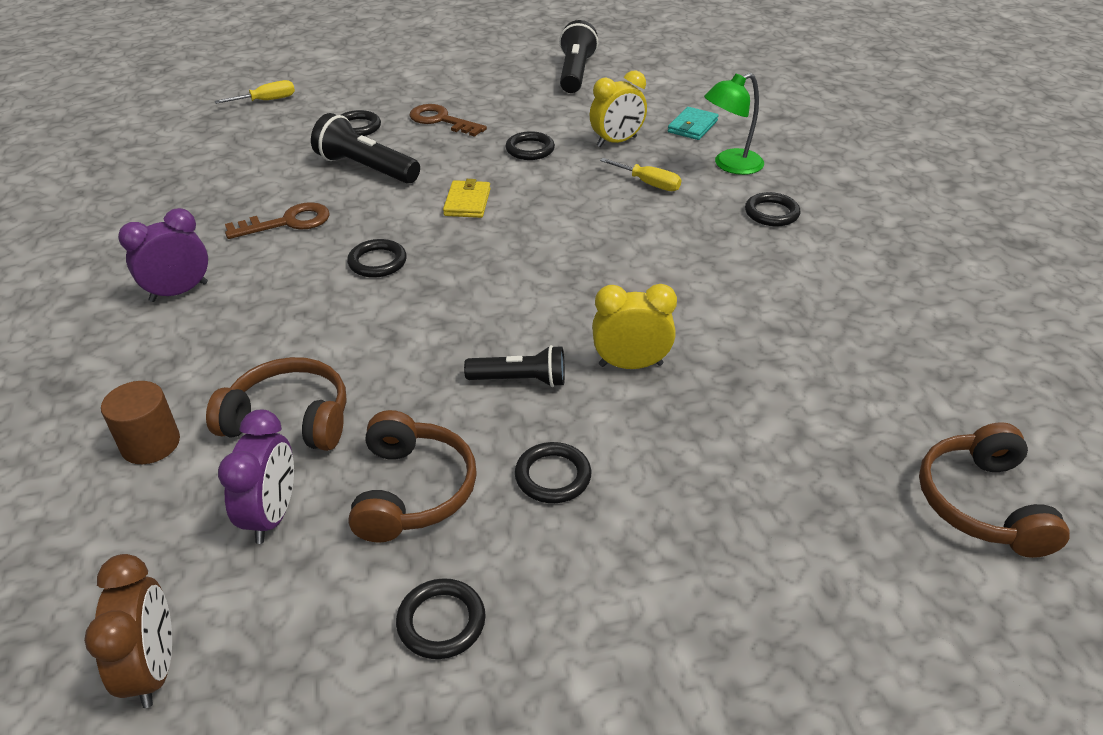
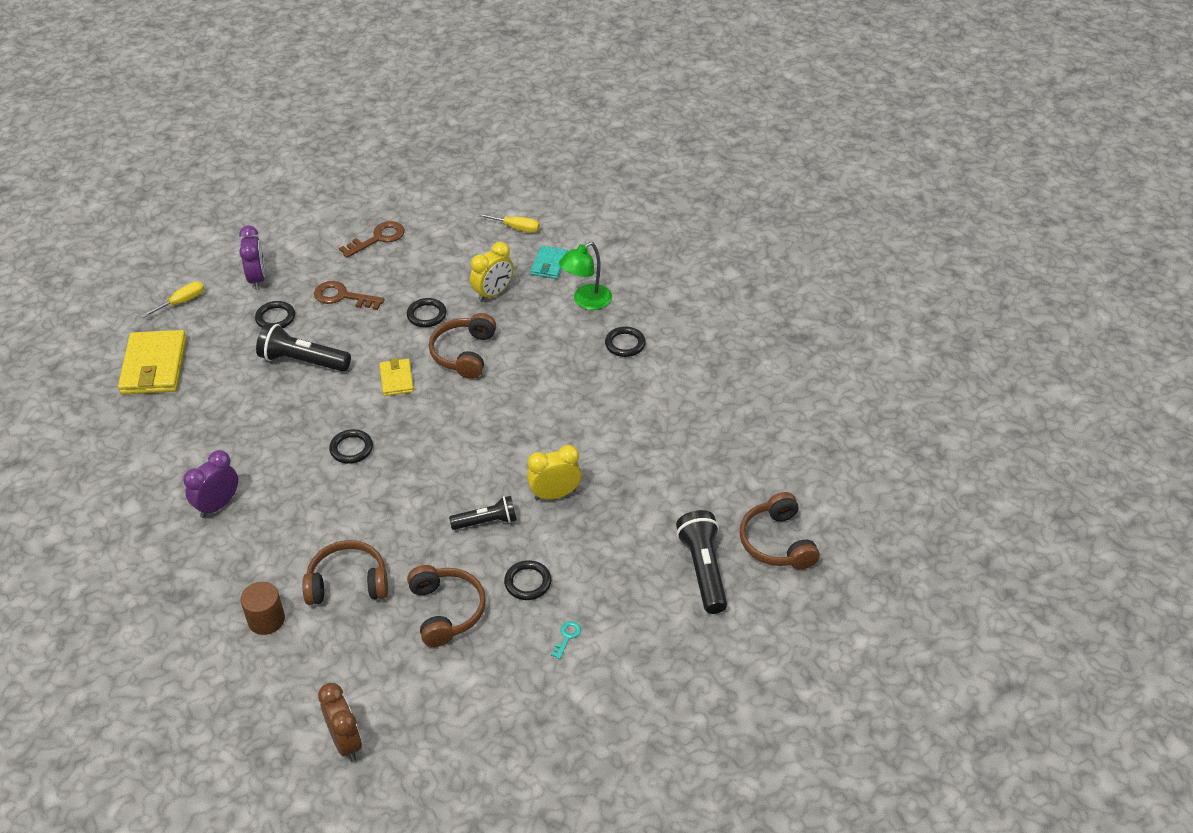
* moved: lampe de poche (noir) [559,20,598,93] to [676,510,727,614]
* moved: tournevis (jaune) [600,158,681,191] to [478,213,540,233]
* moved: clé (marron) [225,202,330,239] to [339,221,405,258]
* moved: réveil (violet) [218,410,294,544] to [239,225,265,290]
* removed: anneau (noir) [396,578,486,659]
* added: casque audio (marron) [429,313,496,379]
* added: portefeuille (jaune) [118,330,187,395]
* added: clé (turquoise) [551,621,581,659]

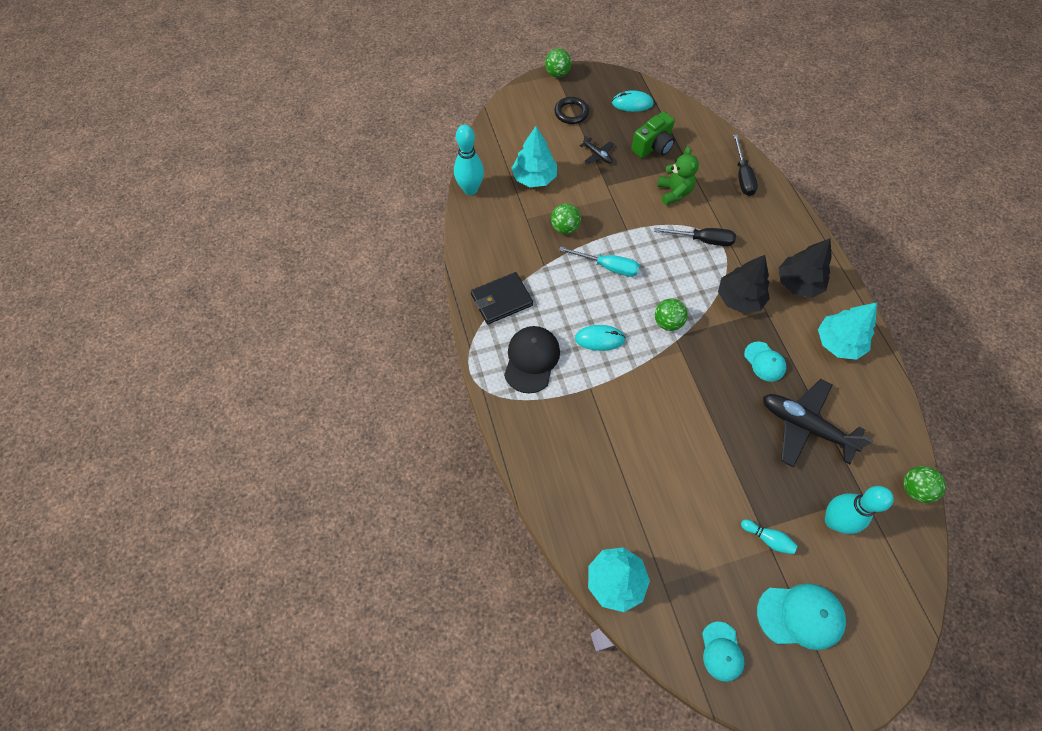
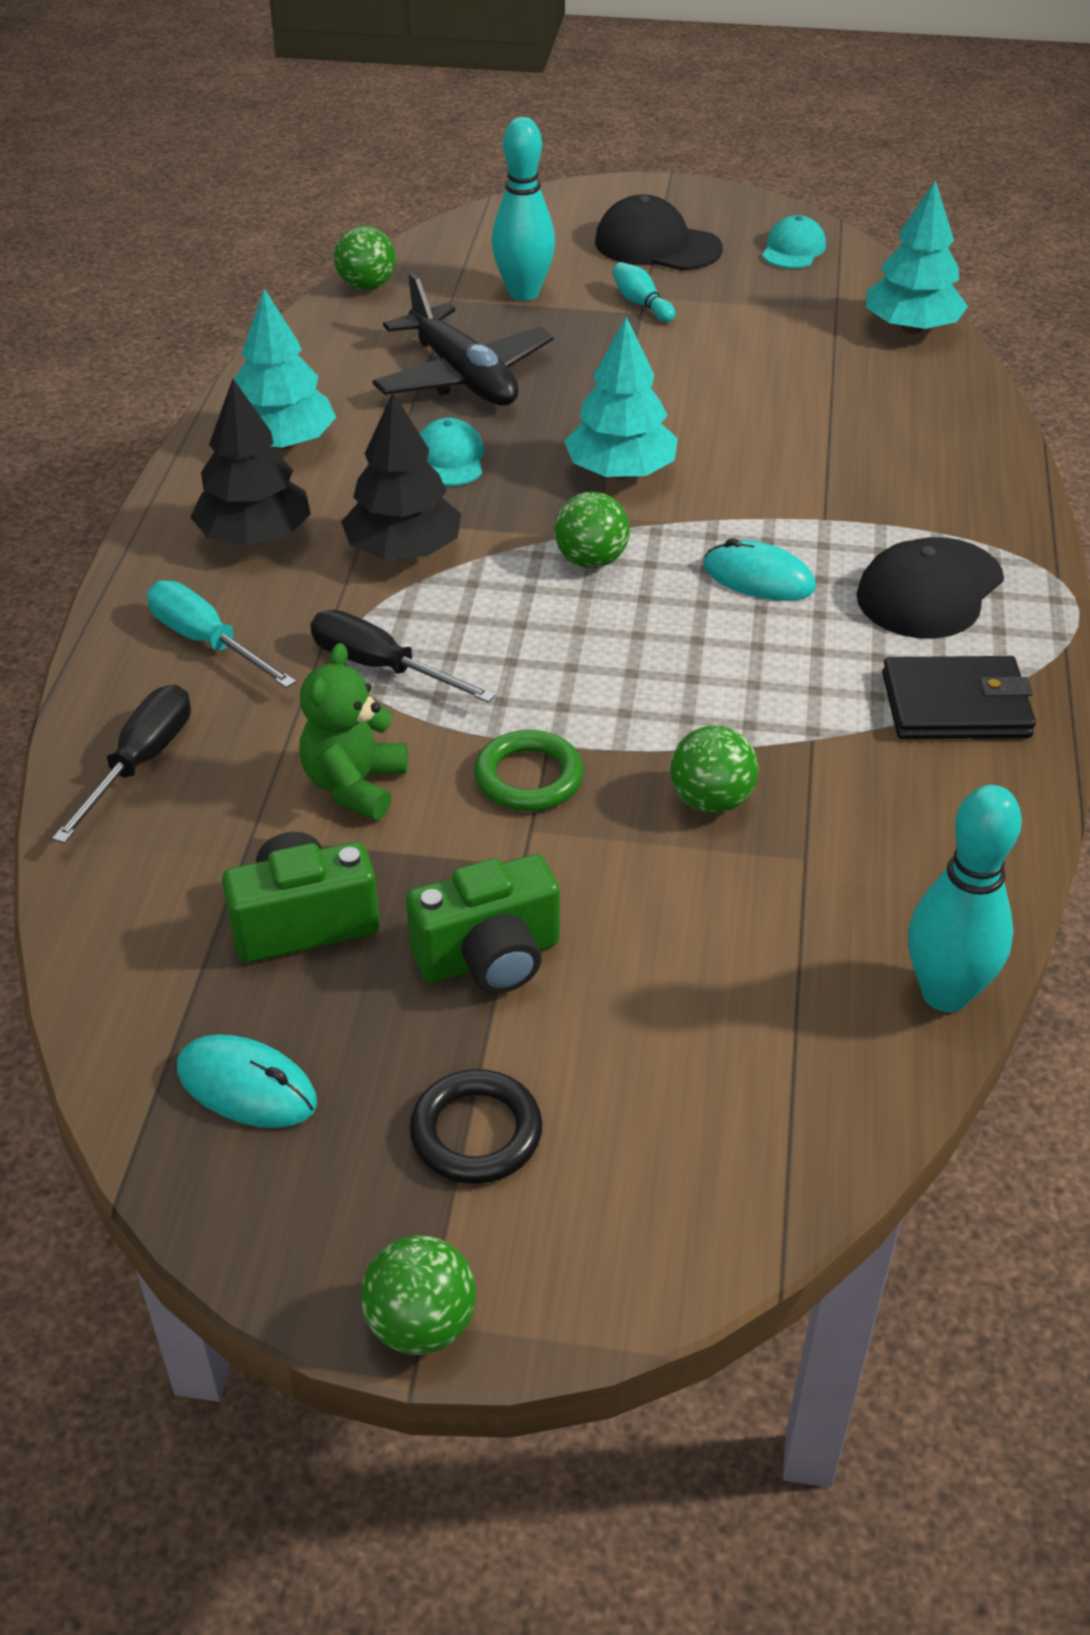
* moved: arbre (turquoise) [511,126,557,187] to [564,317,678,479]
* replaced: avion (noir) [580,135,613,164] to appareil photo (vert) [406,854,560,993]
* moved: tournevis (turquoise) [559,246,640,277] to [147,580,296,688]
* recoloured: casquette (turquoise) [757,584,846,650] to casquette (noir) [595,194,723,271]
* added: anneau (vert) [474,730,584,811]

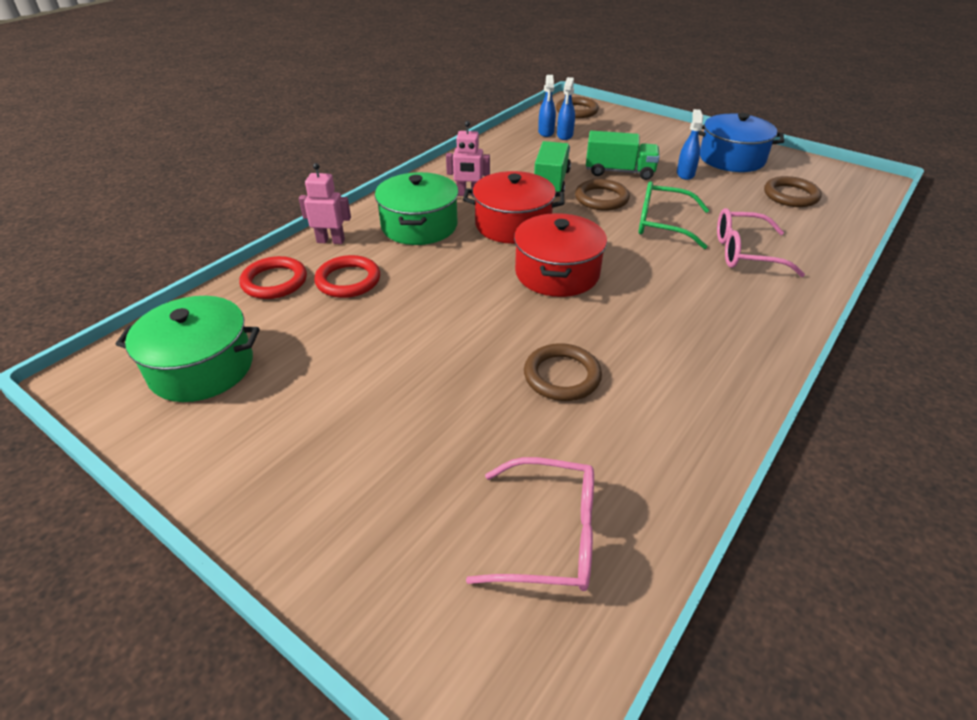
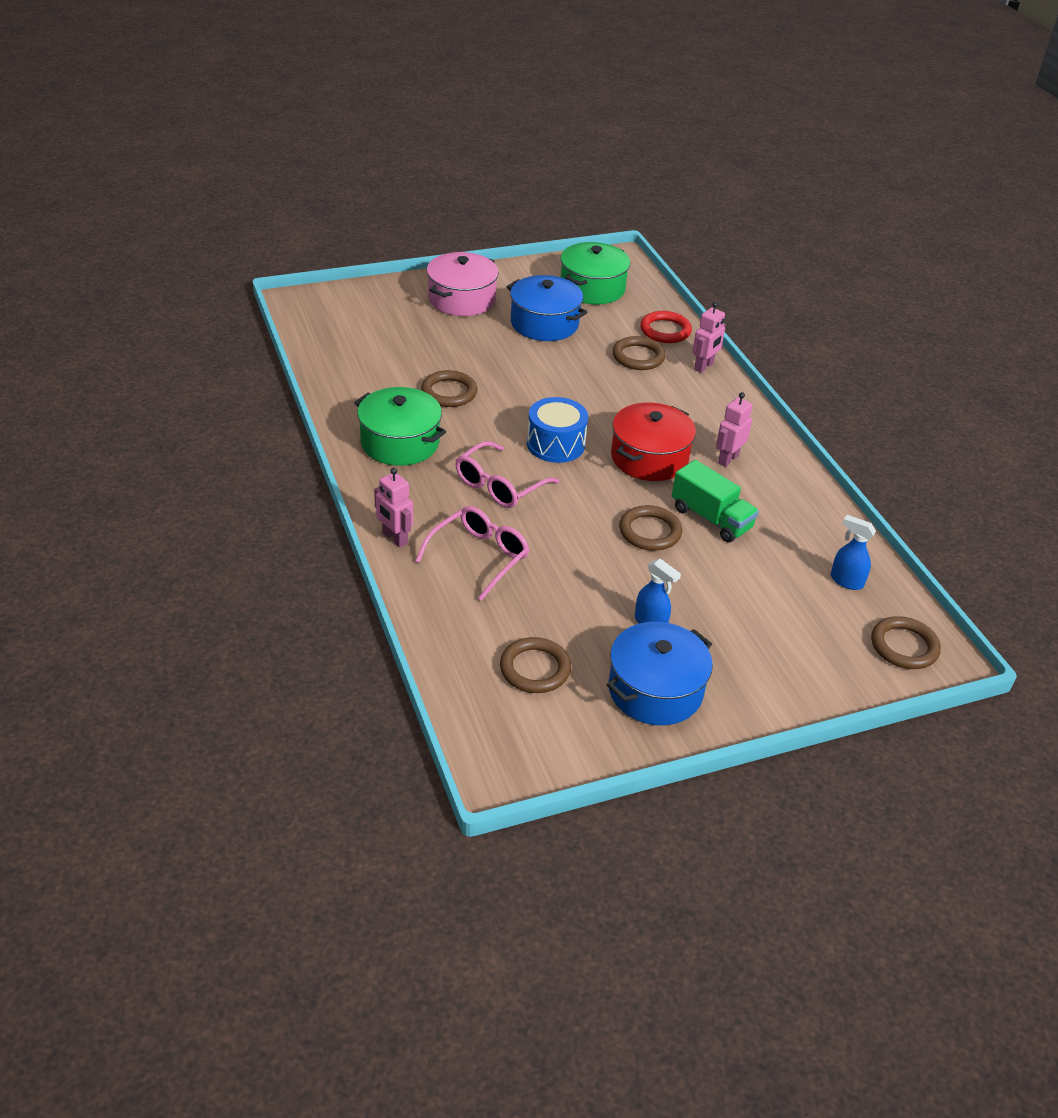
* removed: vaporisateur (bleu) [557,77,575,140]
* removed: camion (vert) [586,131,659,180]
* moved: marmite (vert) [375,172,459,245] to [354,387,446,466]
* removed: lunettes (vert) [638,181,709,249]
* replaced: marmite (rouge) [514,213,607,297] to tambour (bleu) [527,397,588,463]
* recoloured: anneau (rouge) [314,255,380,298] to anneau (marron) [612,336,665,370]
* moved: lunettes (rose) [466,457,594,591] to [455,441,559,508]
* added: marmite (rose) [427,252,499,316]
* added: marmite (bleu) [507,275,587,341]
* added: robot (rose) [374,468,413,548]

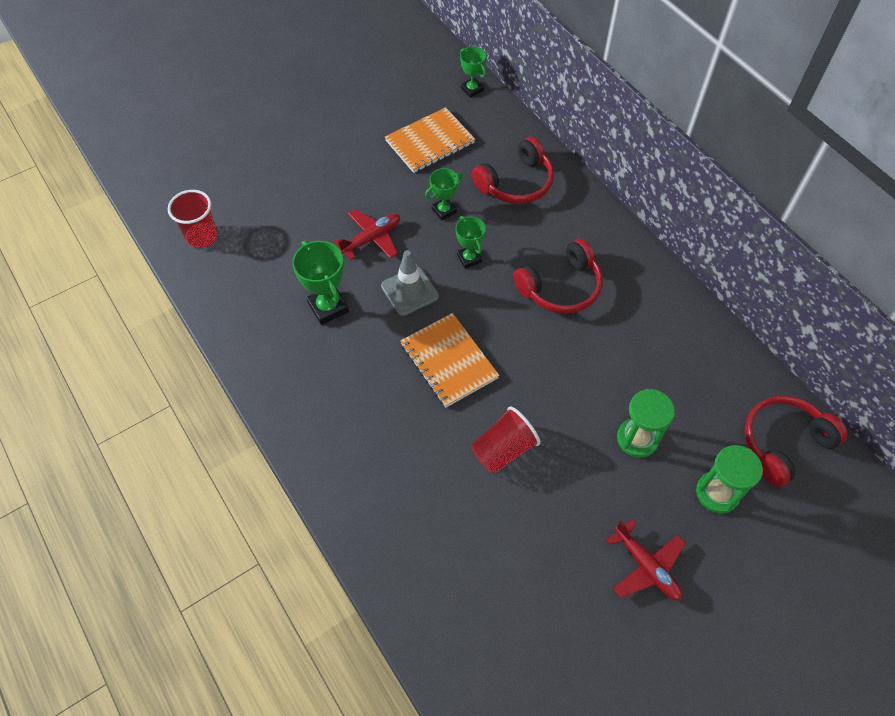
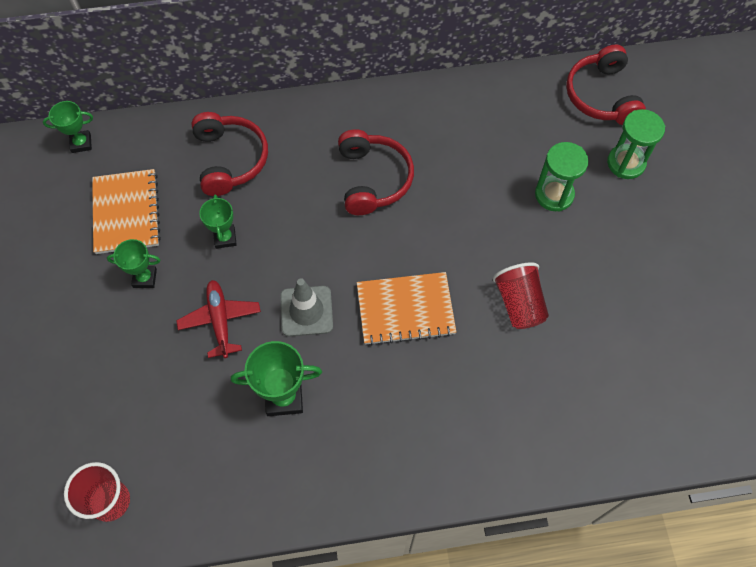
* moved: trophée (vert) [455,216,486,269] to [107,239,160,288]
* removed: avion (rouge) [606,519,686,600]

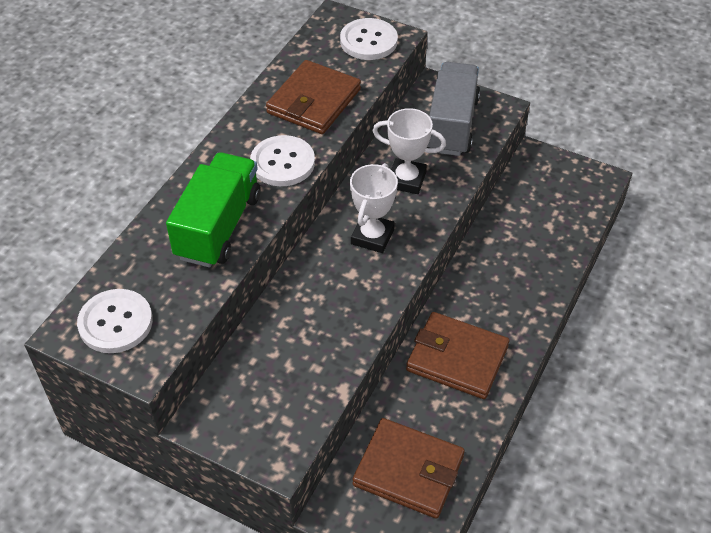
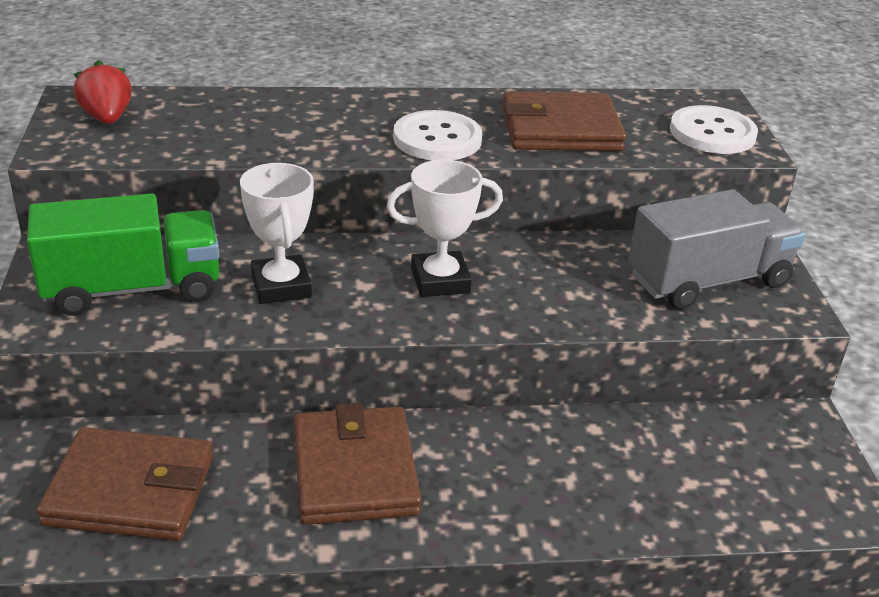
* moved: trophée (blanc) [373,108,446,194] to [240,163,314,304]
* moved: camion (vert) [166,152,261,268] to [27,193,219,316]
* replaced: bouton (blanc) [77,289,153,353] to fraise (rouge) [74,60,132,124]
* turned: portefeuille (marron) [352,418,465,519] = [36,427,213,541] 75 degrees counterclockwise

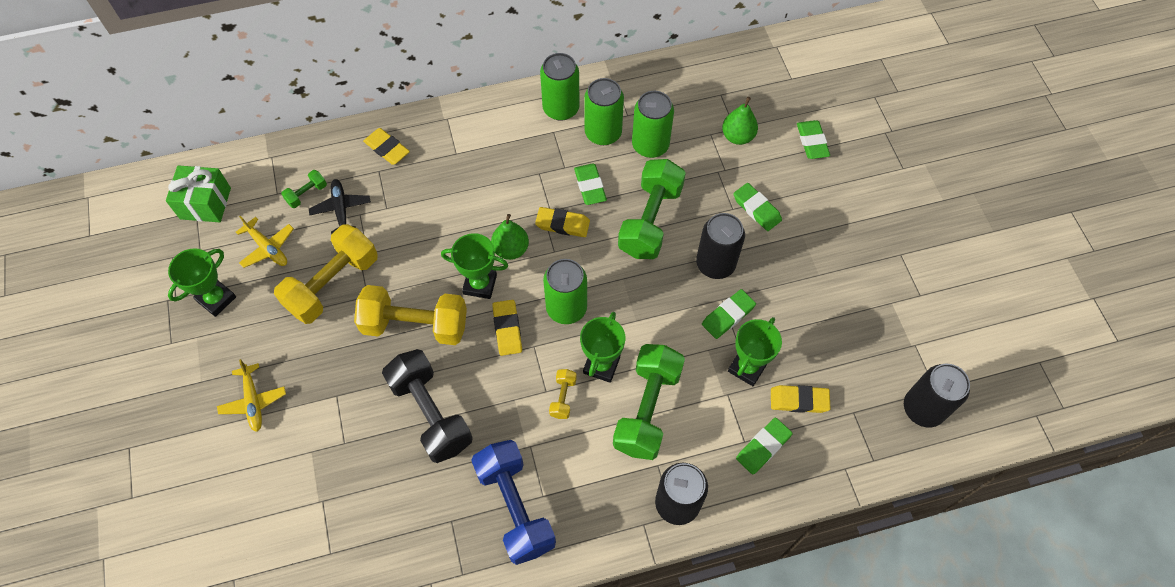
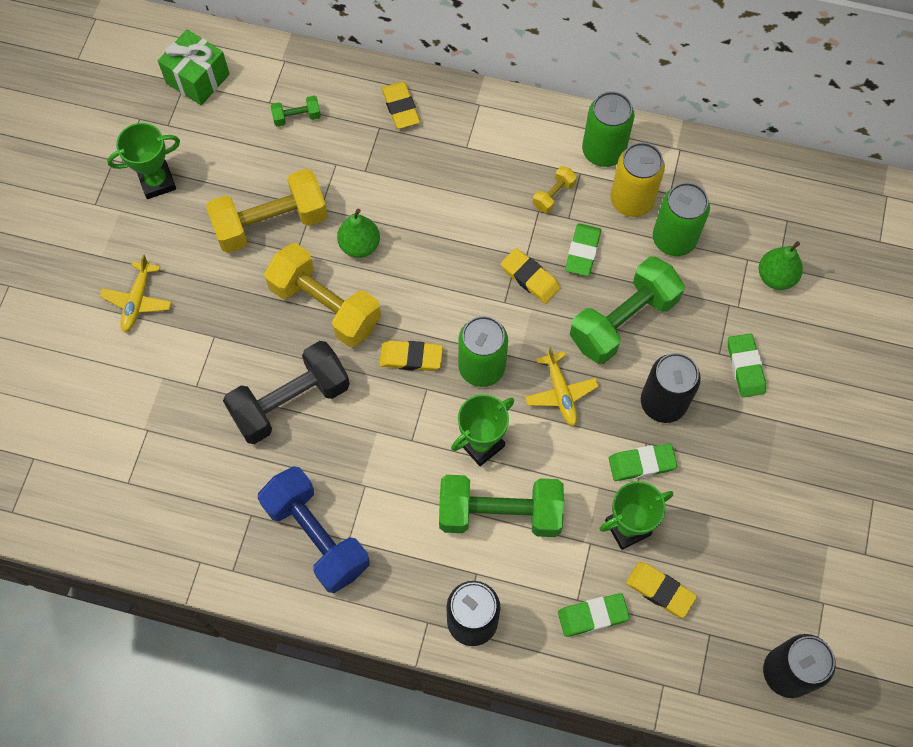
* recoloured: canette (vert) [584,78,624,145] to canette (jaune) [610,142,665,217]
* removed: gomme (vert) [797,120,830,159]
* removed: avion (noir) [309,179,371,234]
* moved: poire (vert) [491,214,529,260] to [337,209,380,258]
* moved: avion (jaune) [236,216,294,268] to [525,346,599,426]
* removed: trophée (vert) [441,233,508,299]
* turned: gomme (jaune) [492,300,522,356] = [379,340,443,371] 75 degrees clockwise
* turned: haltère (vert) [613,344,685,460] = [439,475,564,537] 45 degrees clockwise
* turned: haltère (noir) [382,349,473,463] = [223,341,350,444] 60 degrees clockwise
* moved: haltère (jaune) [549,369,577,419] to [533,166,577,213]
* turned: haltère (bleu) [471,440,556,565] = [258,466,369,593] 45 degrees counterclockwise

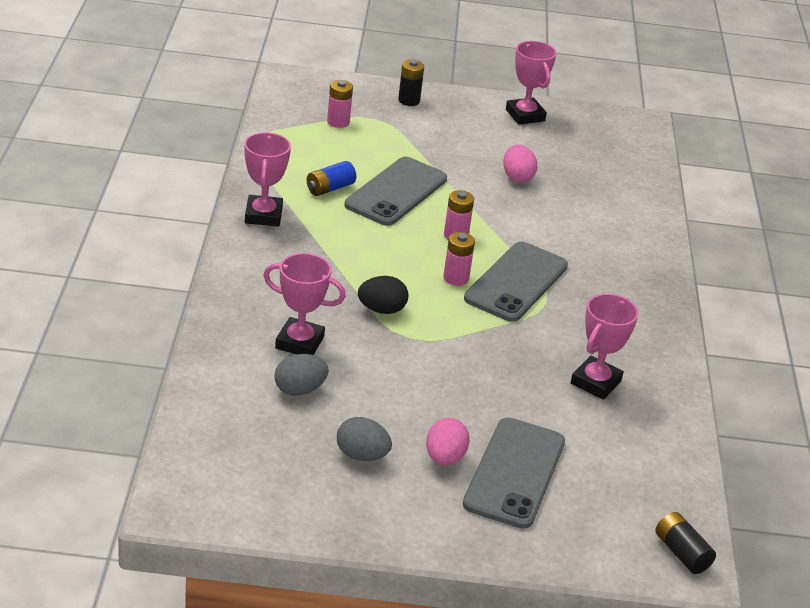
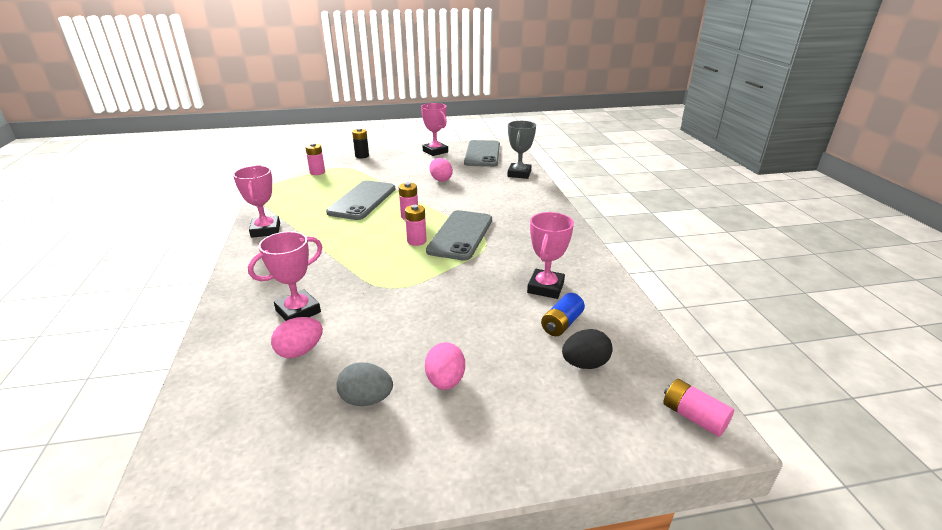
* moved: pile (bleu) [307,161,356,196] to [541,293,585,336]
* turned: trophée (rose) [263,253,346,355] = [248,231,322,321] 45 degrees counterclockwise
* moved: œuf (noir) [358,276,408,314] to [562,329,613,369]
* recoloured: œuf (gris) [274,354,329,396] to œuf (rose) [271,317,323,358]
* moved: téléphone (gris) [463,417,565,529] to [464,140,500,167]
* recoloured: pile (noir) [655,512,716,574] to pile (rose) [663,379,734,437]
* added: trophée (gris) [508,121,536,179]

